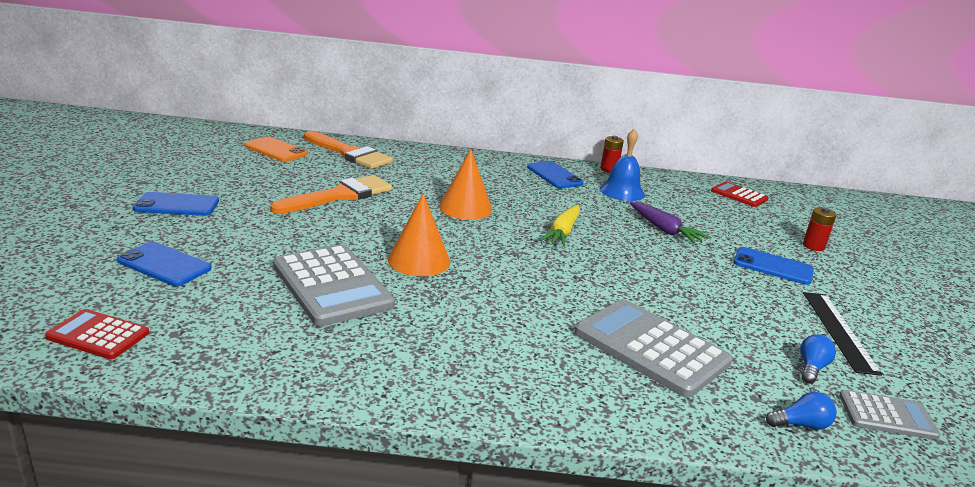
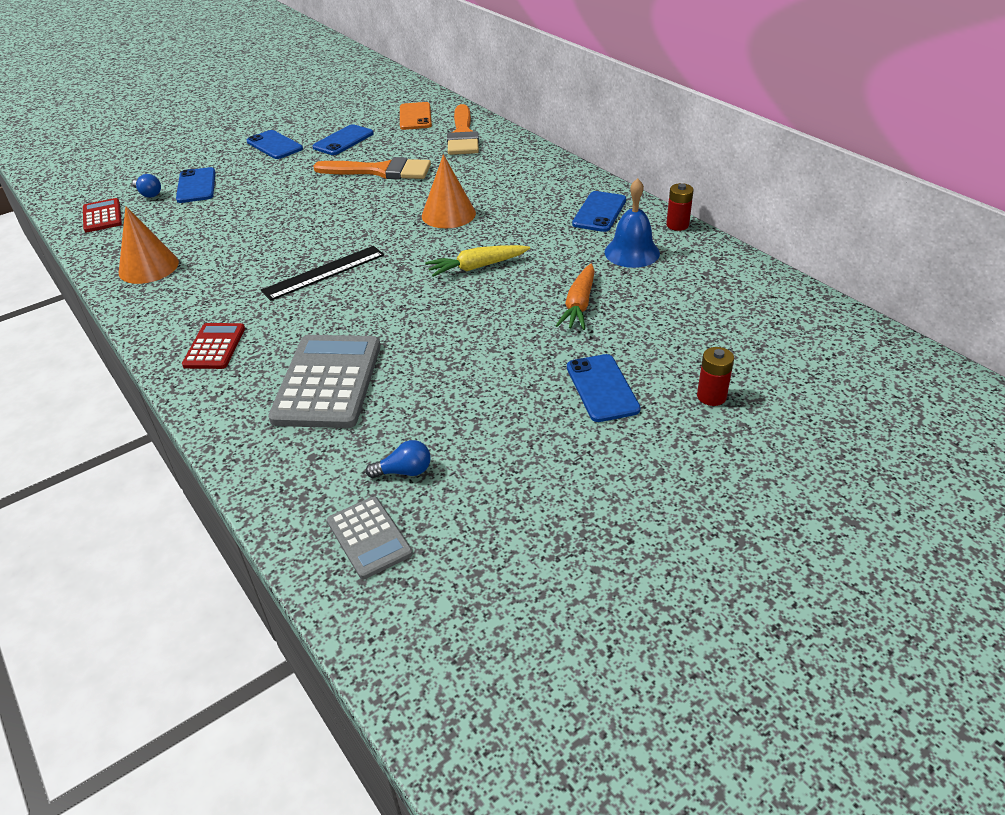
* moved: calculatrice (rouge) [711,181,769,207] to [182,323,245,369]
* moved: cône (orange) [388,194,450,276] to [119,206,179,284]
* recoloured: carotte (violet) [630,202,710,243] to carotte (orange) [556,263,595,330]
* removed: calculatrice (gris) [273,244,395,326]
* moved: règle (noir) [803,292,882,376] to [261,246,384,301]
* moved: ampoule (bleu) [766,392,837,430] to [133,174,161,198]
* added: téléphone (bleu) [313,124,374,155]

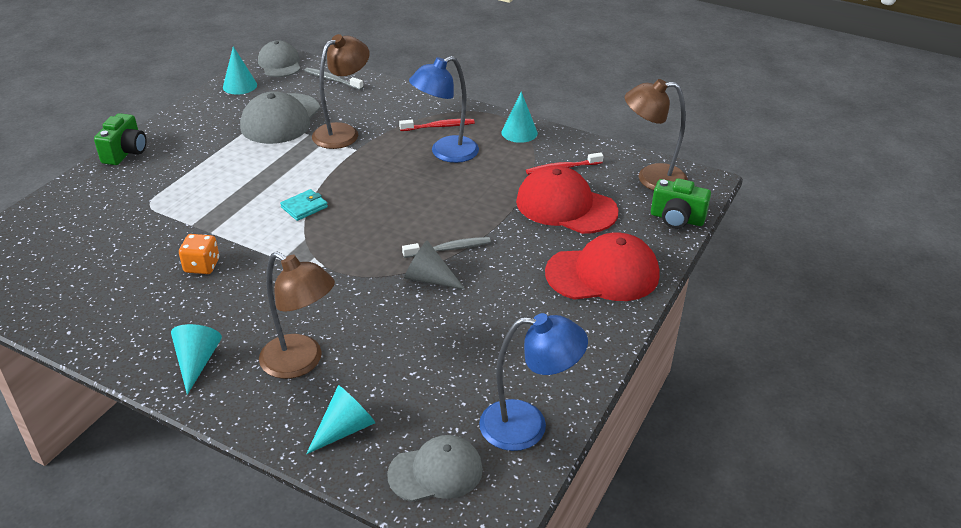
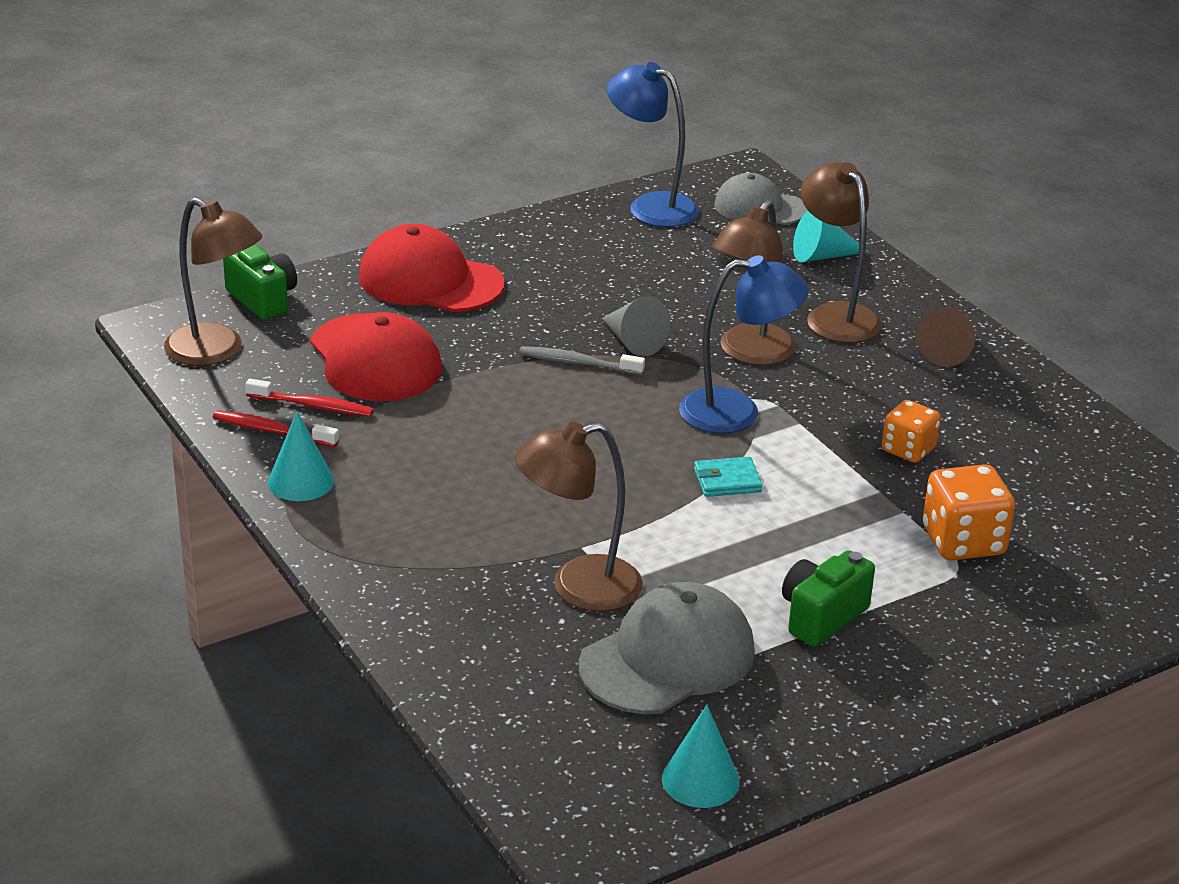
* removed: casquette (gris) [258,40,300,77]
* moved: lampe (bleu) [409,56,479,163] to [679,255,808,434]
* removed: brosse à dents (gris) [304,68,363,90]
* moved: appareil photo (vert) [94,113,146,165] to [782,550,875,647]
* moved: brosse à dents (rouge) [399,119,475,131] to [213,410,339,447]
* recoloured: cône (turquoise) [171,324,222,395] to cône (marron) [917,307,975,367]
* added: lampe (marron) [712,200,796,365]
* added: dé (orange) [923,464,1015,560]

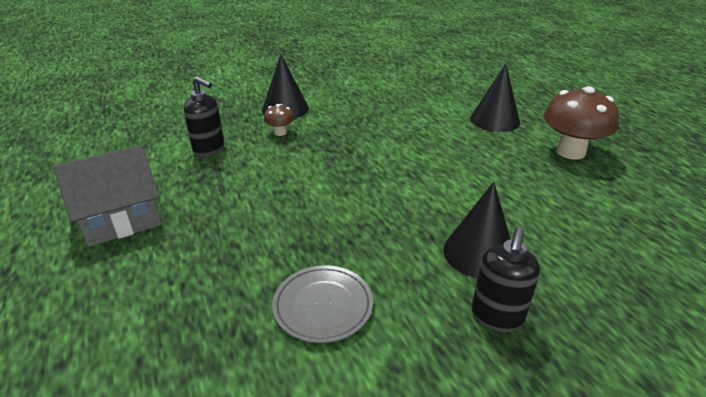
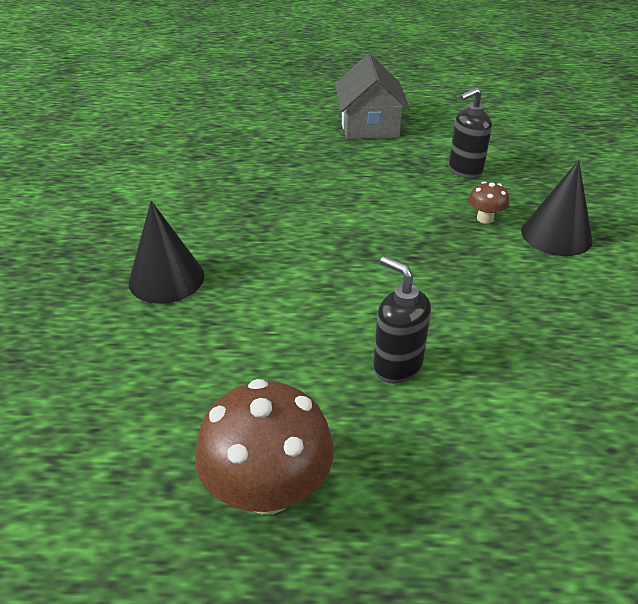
* removed: cône (noir) [471,63,520,132]
* moved: distributeur de savon (noir) [471,228,540,332] to [373,256,431,384]
* removed: assiette (gris) [272,265,373,343]

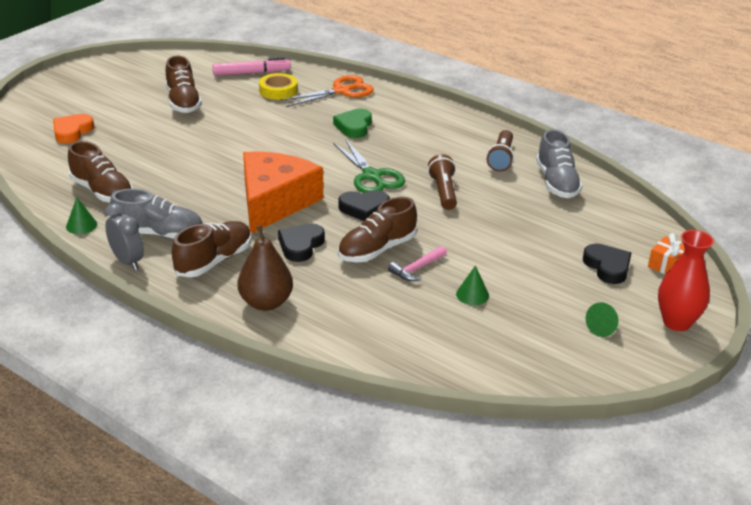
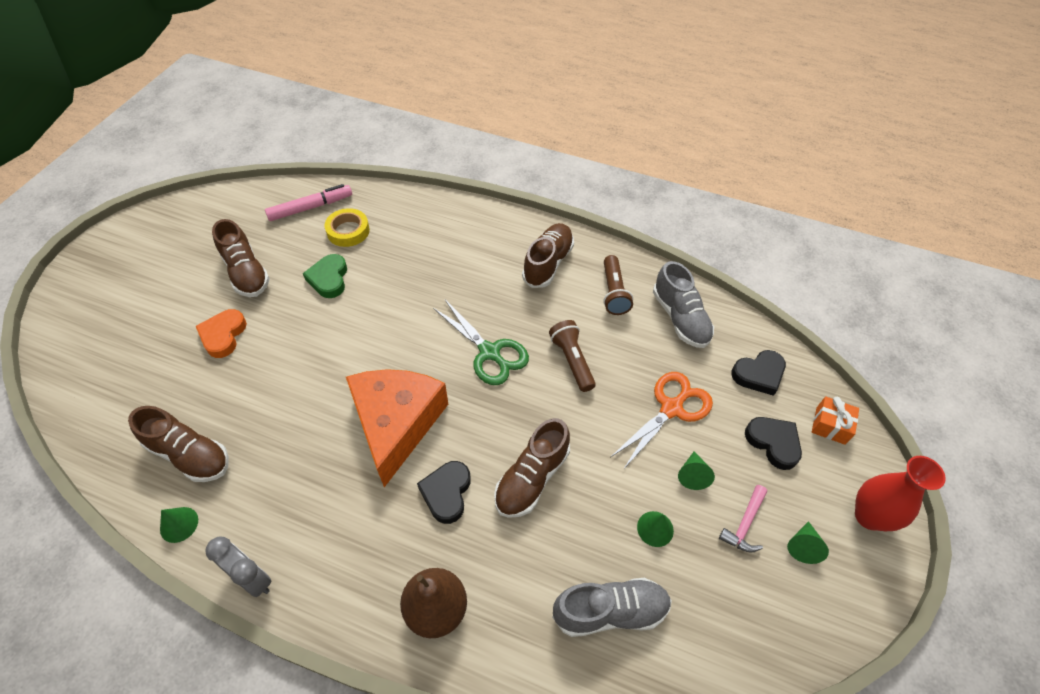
* moved: ciseaux (orange) [281,75,374,107] to [611,372,713,470]
* moved: cœur (vert) [333,109,372,138] to [303,254,347,298]
* moved: cœur (orange) [53,114,94,143] to [196,309,247,358]
* moved: chaussure (gris) [110,189,203,239] to [552,578,672,637]
* moved: cœur (noir) [338,190,390,221] to [731,350,786,396]
* moved: chaussure (marron) [172,221,251,277] to [522,223,574,288]
* moved: marteau (rose) [388,246,447,281] to [719,485,767,553]
* added: cône (vert) [678,452,715,490]

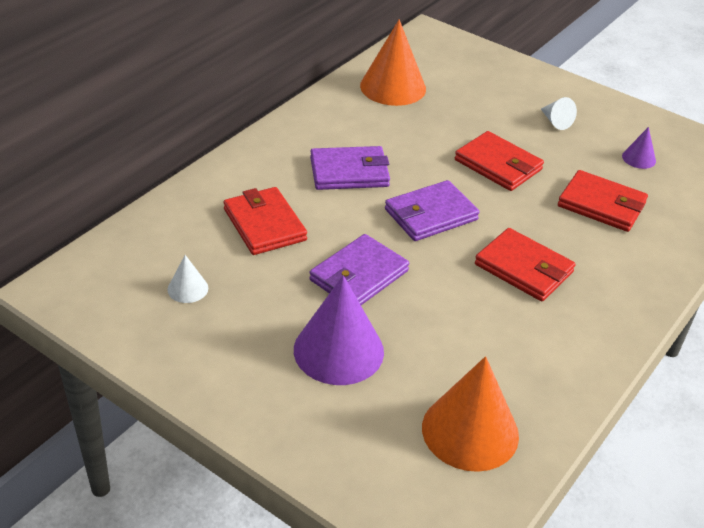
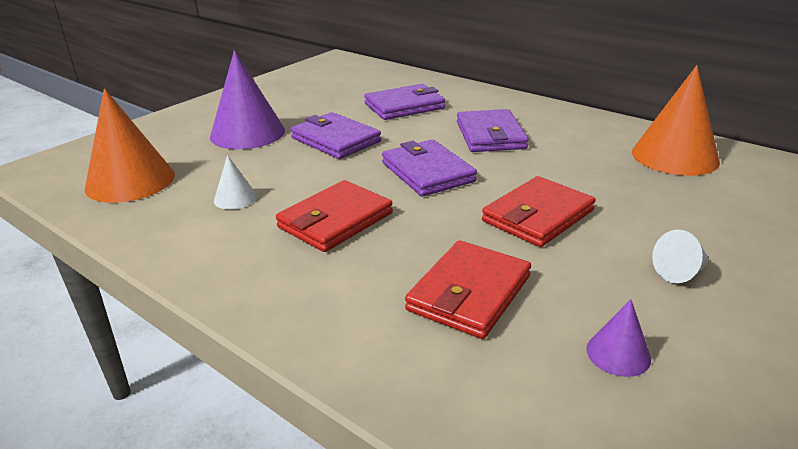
* recoloured: portefeuille (rouge) [224,187,307,255] to portefeuille (violet) [364,84,445,120]
* moved: cône (blanc) [167,255,208,303] to [214,155,257,209]

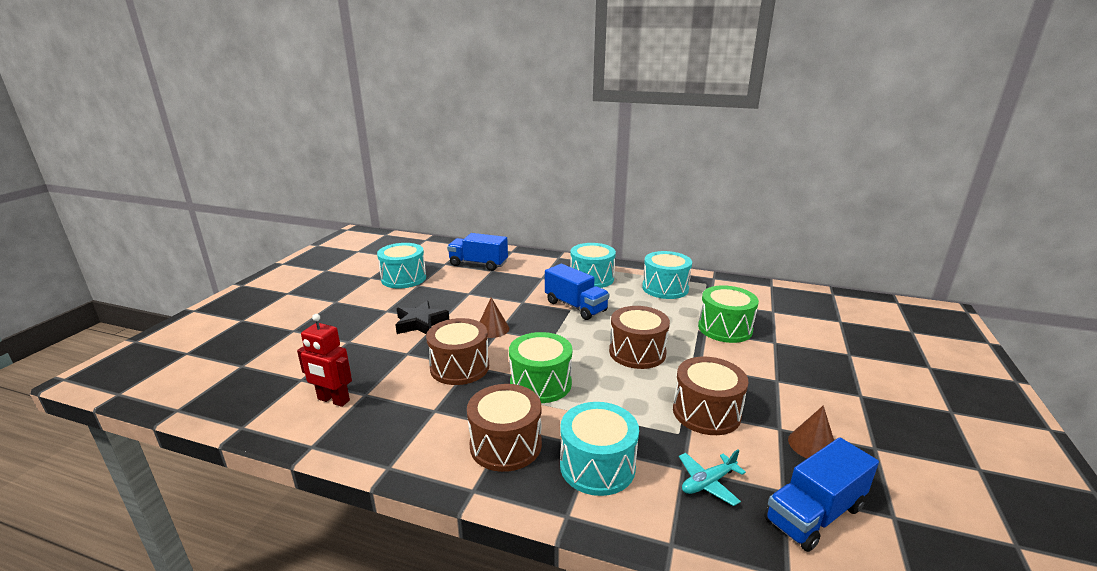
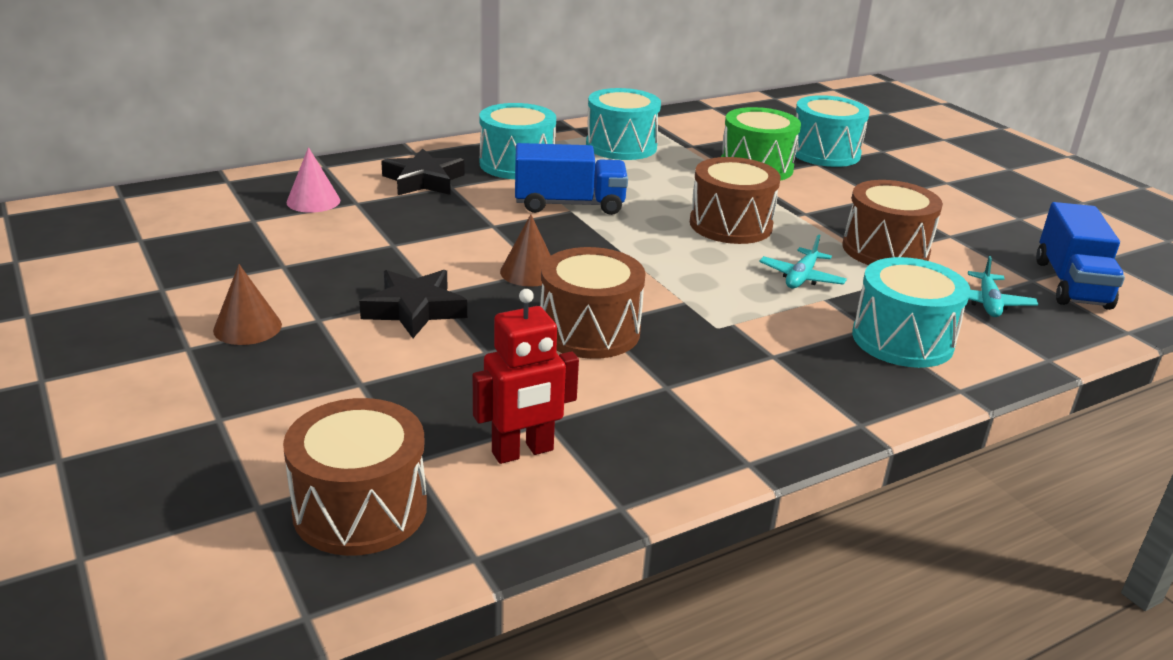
* replaced: camion (bleu) [447,233,508,271] to cône (rose) [286,147,340,213]
* moved: tambour (turquoise) [377,243,426,288] to [794,95,870,167]
* removed: tambour (vert) [509,332,572,403]
* moved: tambour (marron) [467,384,542,472] to [283,398,427,556]
* moved: cône (marron) [788,405,834,459] to [213,264,282,345]
* added: étoile (noir) [381,149,464,195]
* added: avion (turquoise) [759,234,847,289]

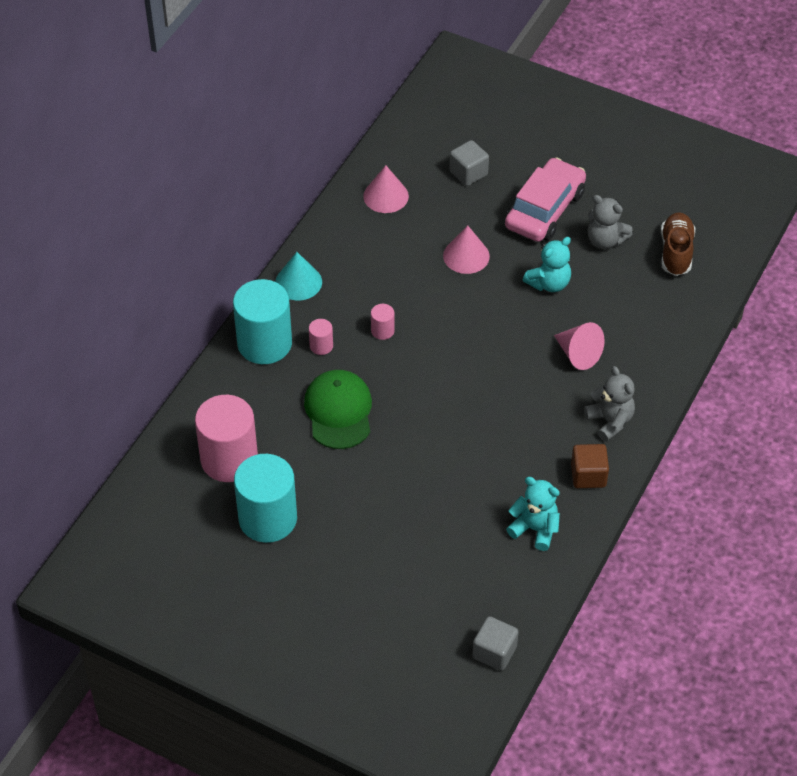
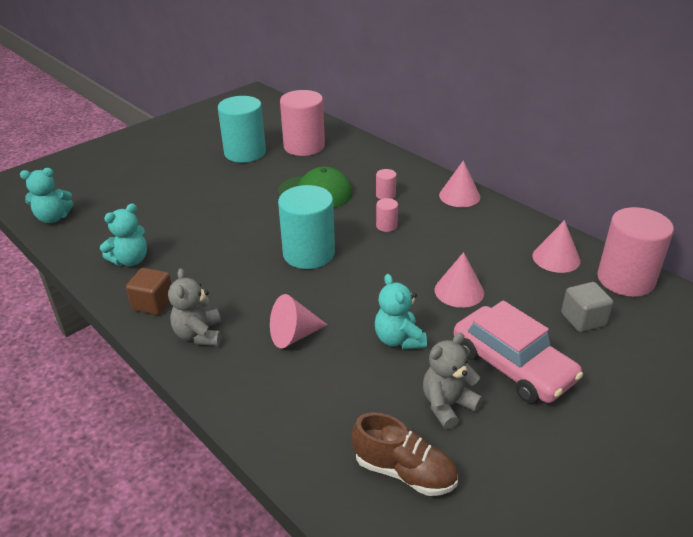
* recoloured: cône (turquoise) [275,252,322,301] to cône (rose) [439,160,481,207]
* moved: cylindre (turquoise) [233,279,292,364] to [278,185,335,269]
* turned: ours en peluche (gris) [584,366,635,442] = [168,268,221,346] 90 degrees clockwise
* replaced: cube (gris) [472,616,519,671] to ours en peluche (turquoise) [20,168,74,223]
* added: cylindre (rose) [597,207,674,297]

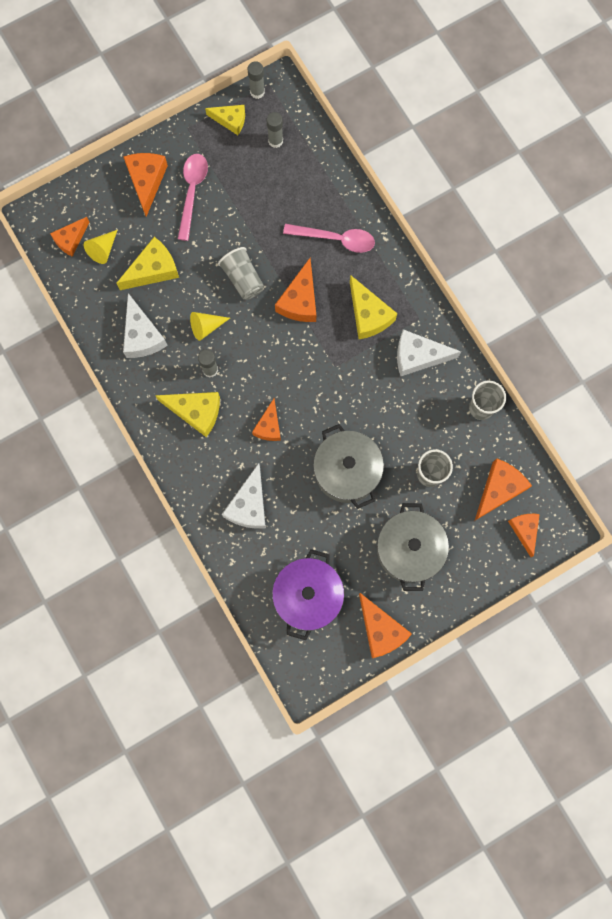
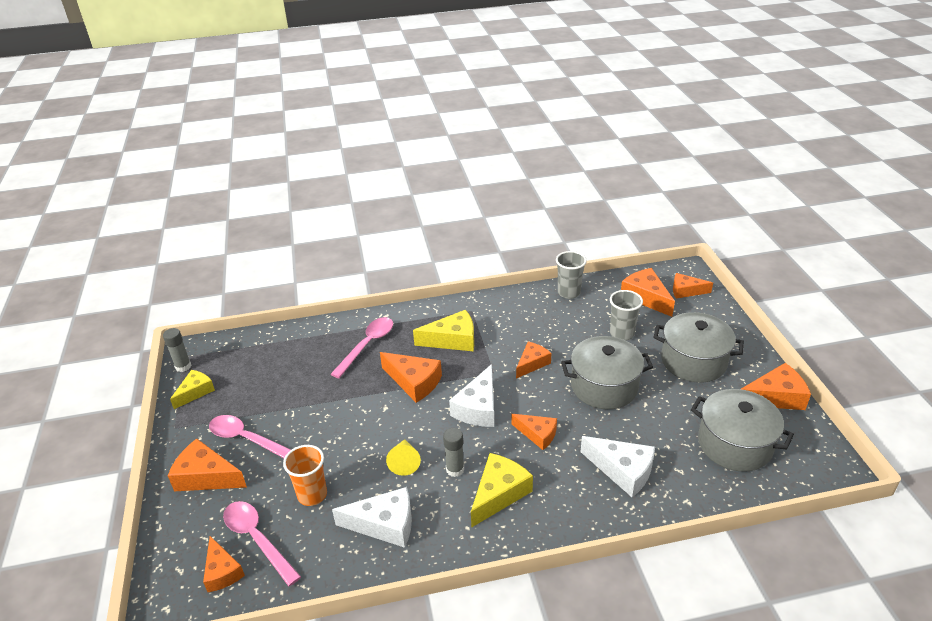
* removed: bâton de colle (gris) [266,112,283,148]
* replaced: cône (jaune) [84,230,117,264] to cuillère (rose) [223,501,301,586]
* replaced: fromage (jaune) [116,237,179,290] to gobelet (orange) [283,445,327,506]
* removed: gobelet (gris) [218,247,264,300]
* moved: fromage (blanc) [397,329,461,376] to [449,364,494,427]
* recoloured: marmite (violet) [272,549,344,640] to marmite (gris) [691,389,794,472]
* added: fromage (orange) [516,341,551,378]

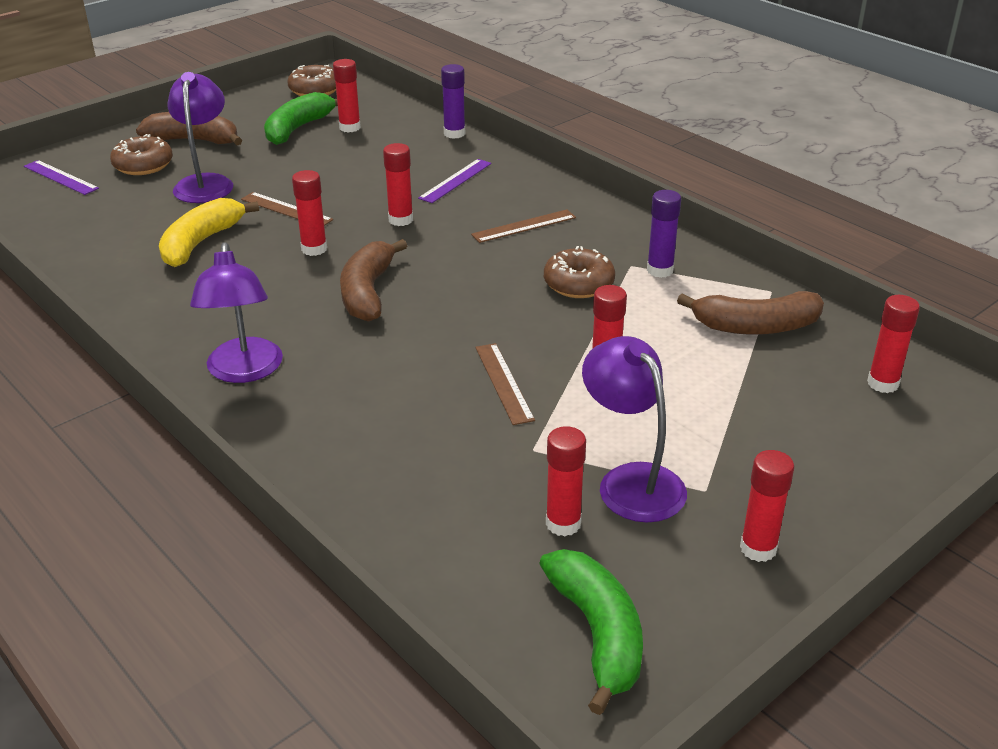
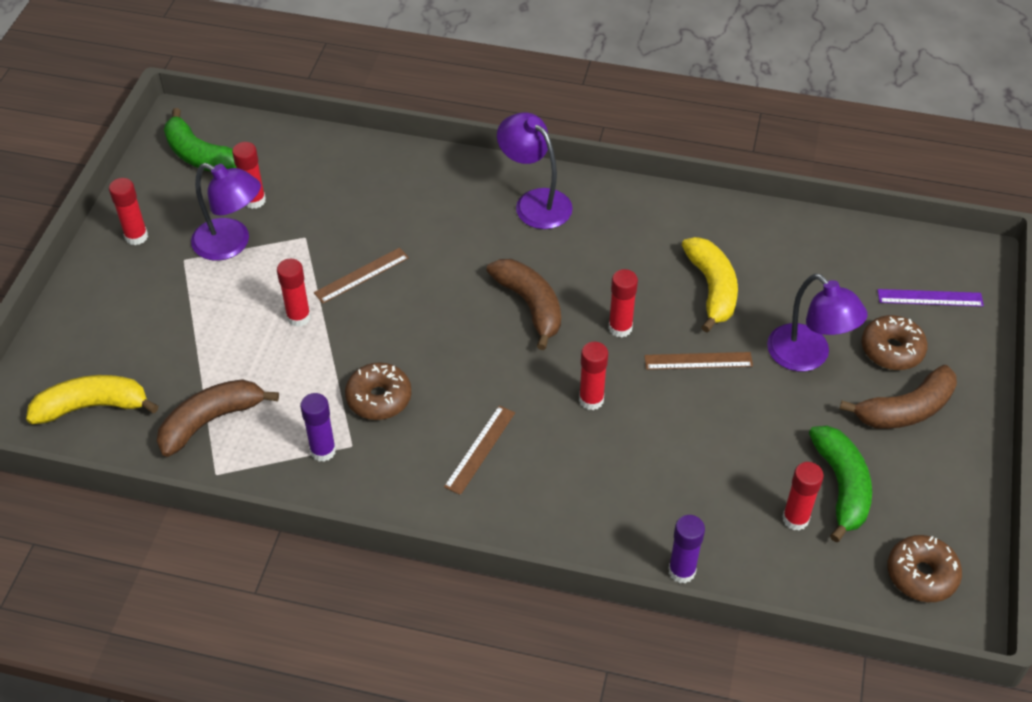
* removed: règle (violet) [418,159,492,203]
* replaced: bâton de colle (rouge) [867,295,920,393] to banane (jaune) [26,375,158,424]
* turned: règle (marron) [475,343,535,425] = [314,247,409,303] 75 degrees counterclockwise

